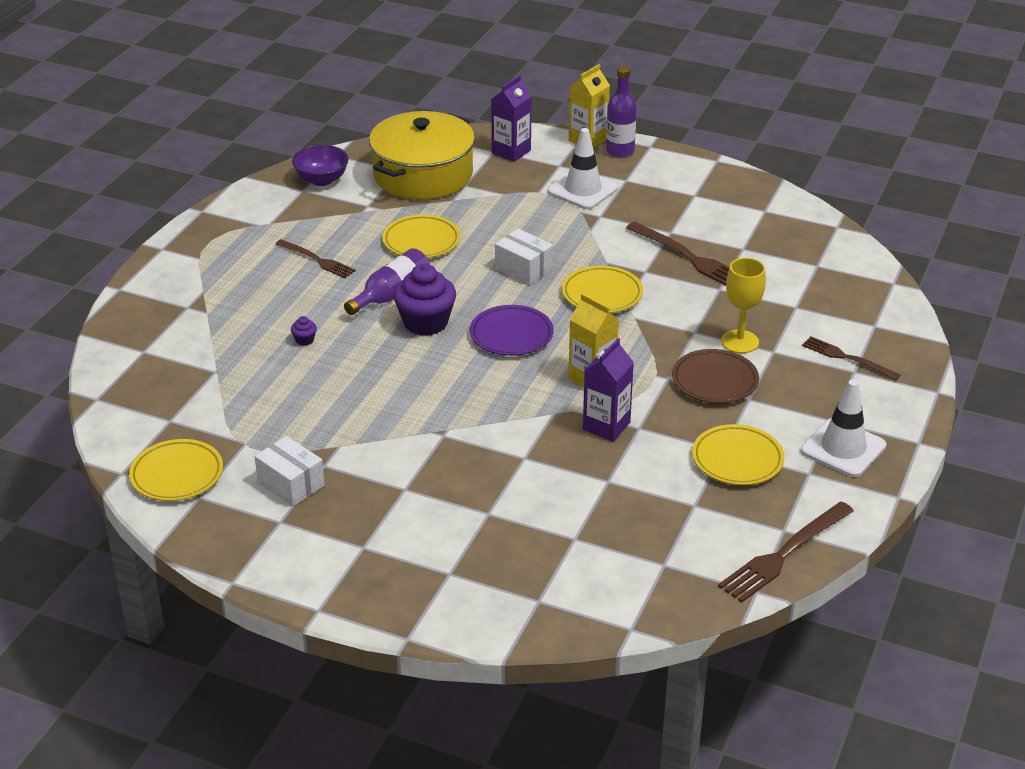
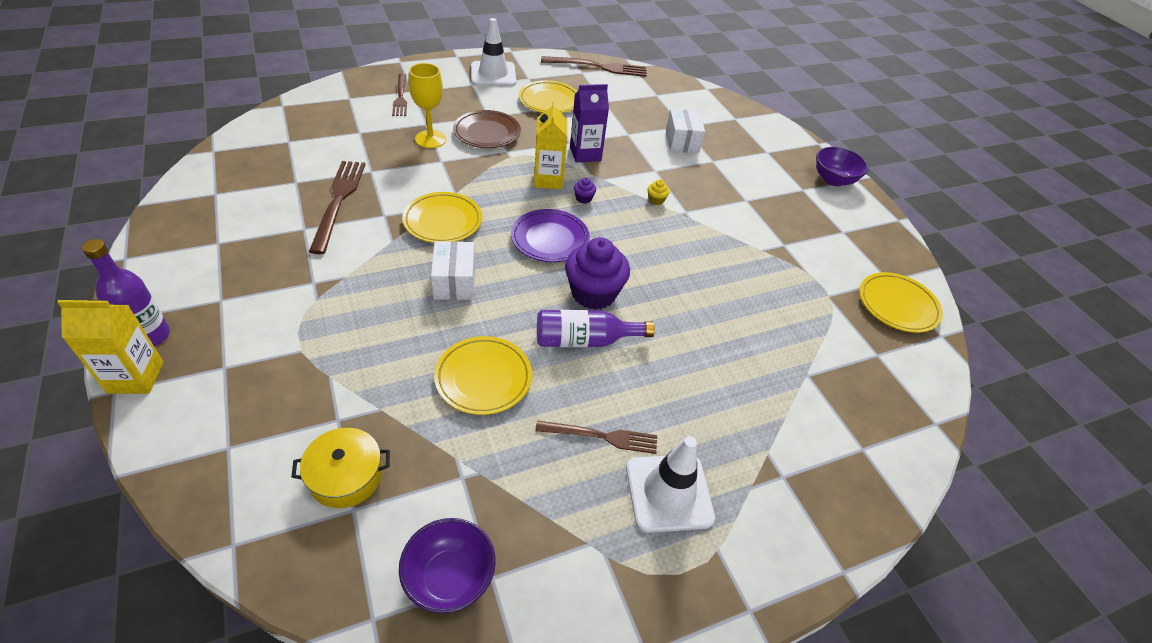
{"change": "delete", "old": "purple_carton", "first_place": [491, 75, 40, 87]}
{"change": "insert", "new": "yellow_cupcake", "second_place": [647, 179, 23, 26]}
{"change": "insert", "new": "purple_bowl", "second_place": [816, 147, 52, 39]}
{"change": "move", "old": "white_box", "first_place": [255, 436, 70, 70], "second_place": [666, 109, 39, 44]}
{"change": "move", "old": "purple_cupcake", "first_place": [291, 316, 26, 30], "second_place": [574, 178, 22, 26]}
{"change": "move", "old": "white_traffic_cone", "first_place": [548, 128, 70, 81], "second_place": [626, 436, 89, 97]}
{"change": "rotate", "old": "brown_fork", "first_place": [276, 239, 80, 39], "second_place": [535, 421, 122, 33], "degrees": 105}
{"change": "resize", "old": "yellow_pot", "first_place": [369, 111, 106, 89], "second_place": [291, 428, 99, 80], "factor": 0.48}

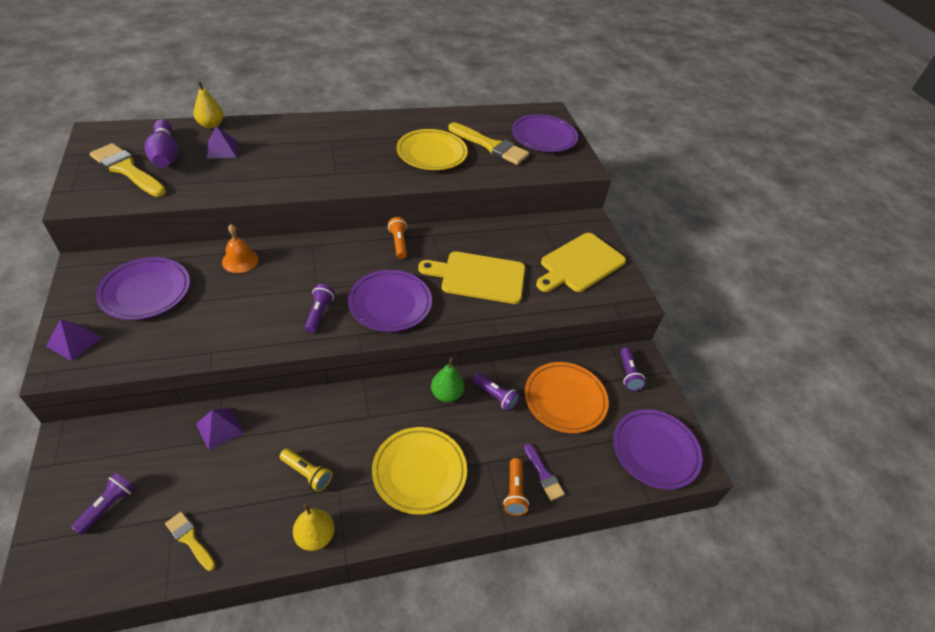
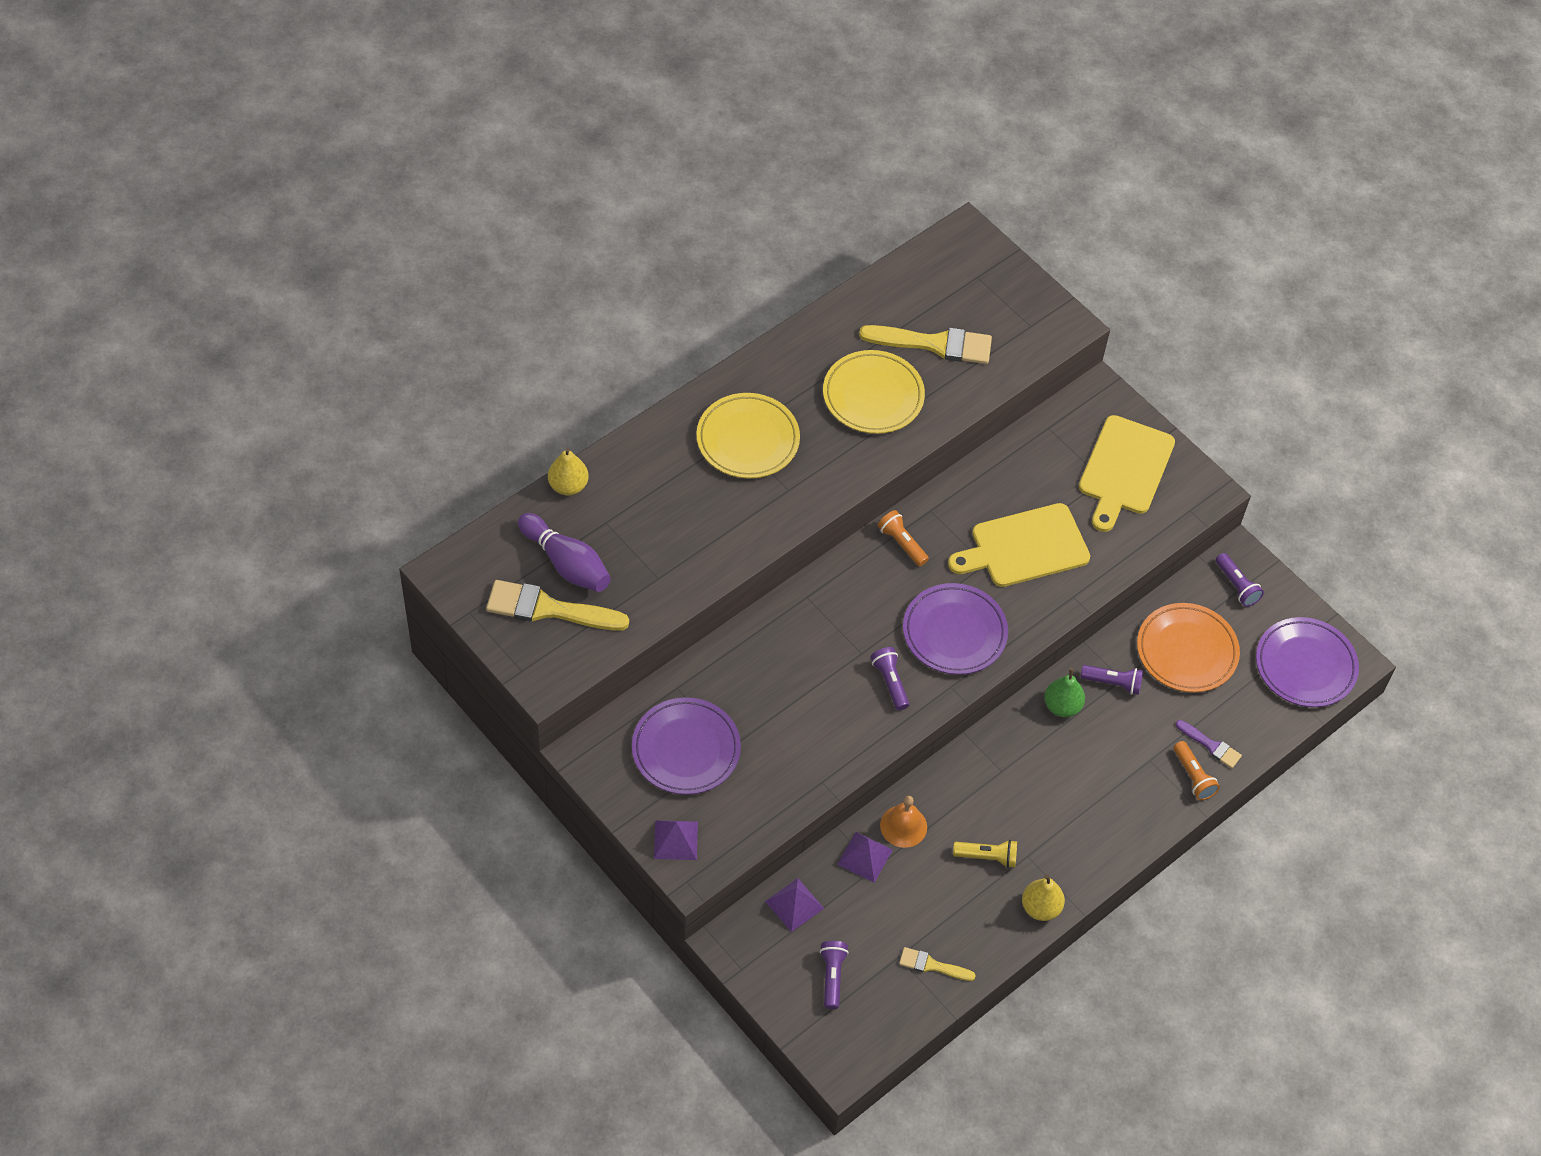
{"change": "delete", "old": "purple_plate", "first_place": [512, 114, 66, 38]}
{"change": "move", "old": "purple_pyramid", "first_place": [206, 126, 32, 33], "second_place": [765, 878, 59, 54]}
{"change": "move", "old": "orange_bell", "first_place": [222, 224, 37, 49], "second_place": [880, 796, 47, 52]}
{"change": "move", "old": "yellow_plate", "first_place": [372, 427, 95, 88], "second_place": [696, 393, 104, 86]}

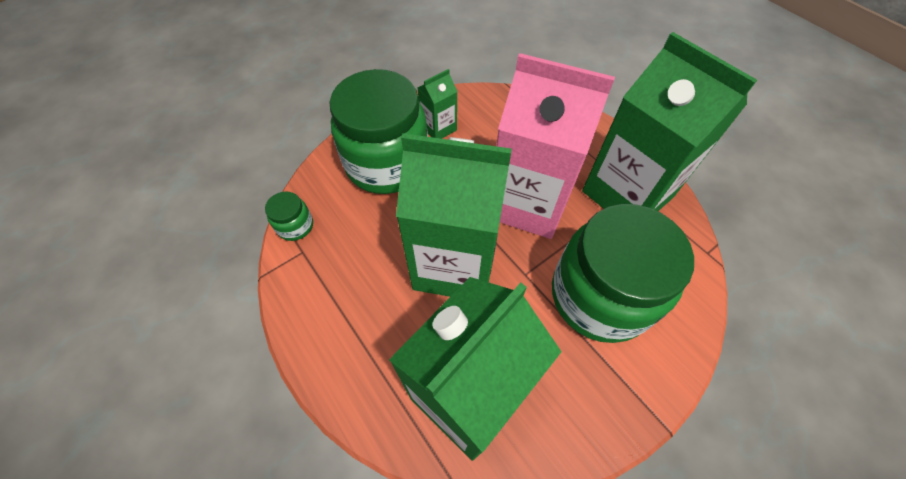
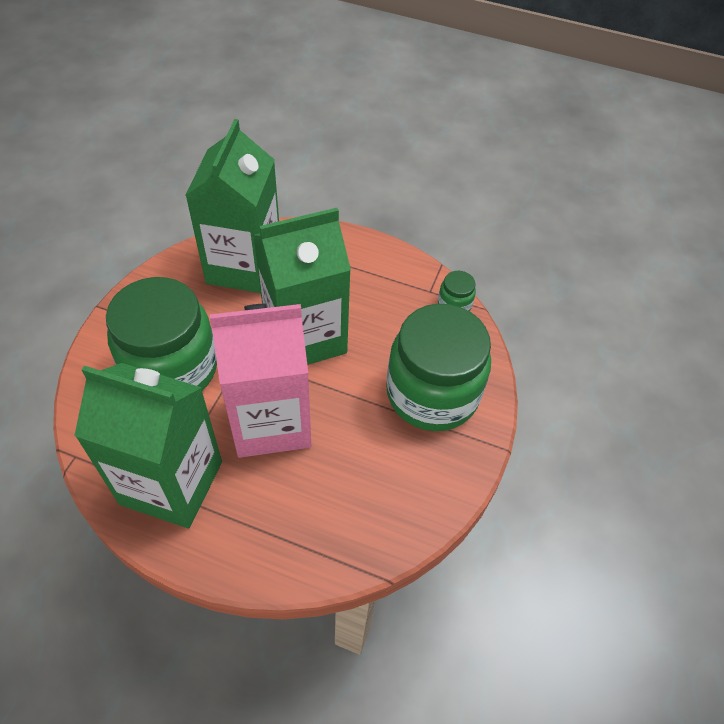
{"change": "delete", "old": "green_carton", "first_place": [417, 69, 41, 70]}

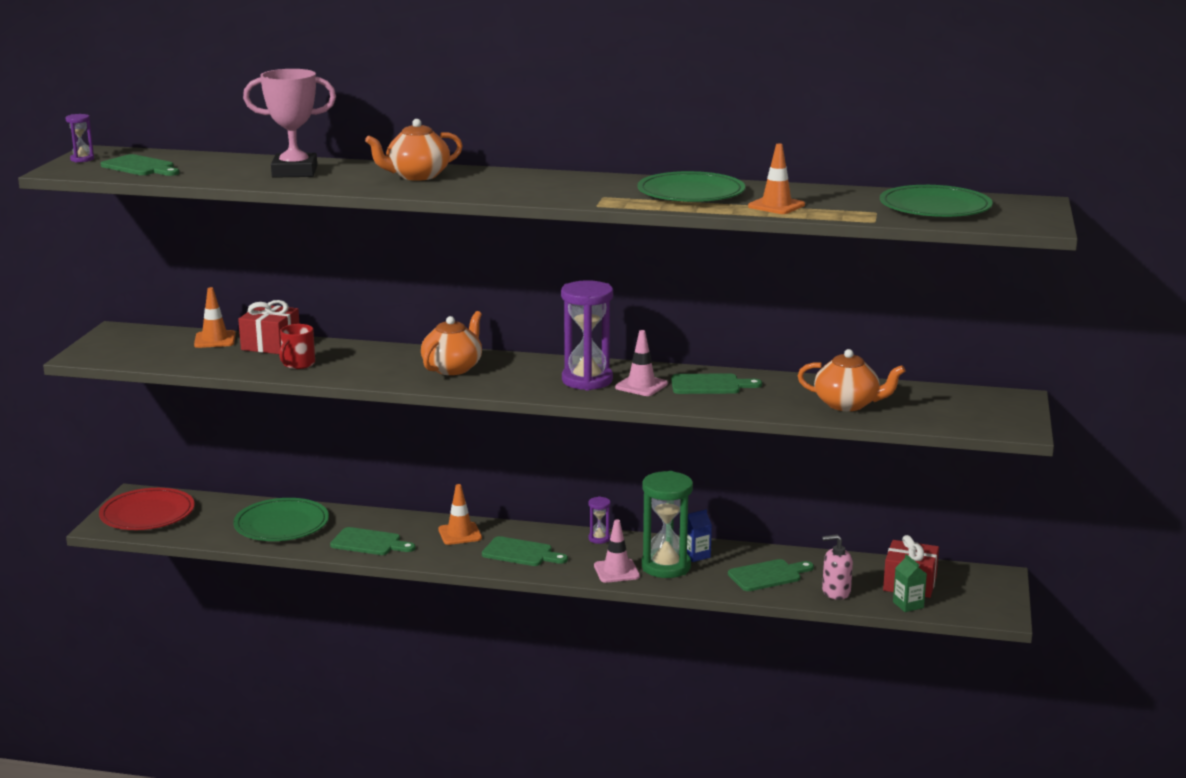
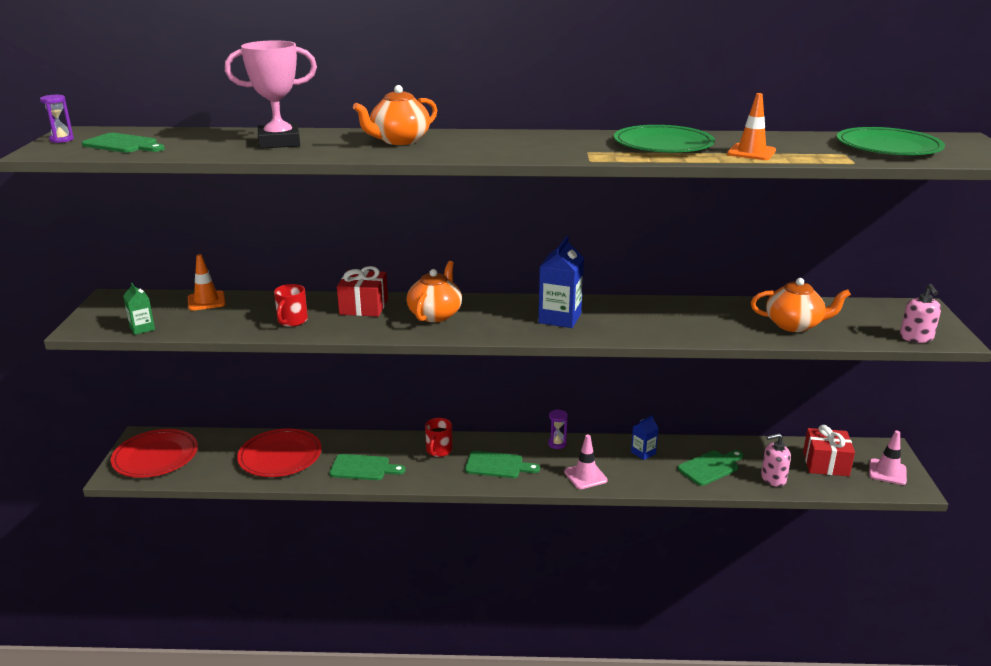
{"change": "delete", "old": "green_hourglass", "first_place": [641, 471, 52, 107]}
{"change": "delete", "old": "green_cutting_board", "first_place": [671, 373, 91, 21]}
{"change": "insert", "new": "pink_soap_dispenser", "second_place": [900, 284, 41, 59]}
{"change": "move", "old": "red_gift", "first_place": [238, 300, 62, 54], "second_place": [337, 266, 51, 51]}
{"change": "move", "old": "pink_traffic_cone", "first_place": [615, 330, 53, 66], "second_place": [869, 431, 38, 54]}
{"change": "move", "old": "green_carton", "first_place": [893, 554, 34, 58], "second_place": [123, 283, 32, 52]}
{"change": "replace", "old": "orange_traffic_cone", "new": "red_mug", "first_place": [438, 484, 44, 61], "second_place": [425, 418, 28, 39]}
{"change": "replace", "old": "purple_hourglass", "new": "blue_carton", "first_place": [561, 280, 52, 110], "second_place": [538, 236, 46, 92]}
{"change": "recolor", "old": "green_plate", "new": "red_plate", "first_place": [233, 498, 96, 43], "second_place": [237, 428, 85, 49]}

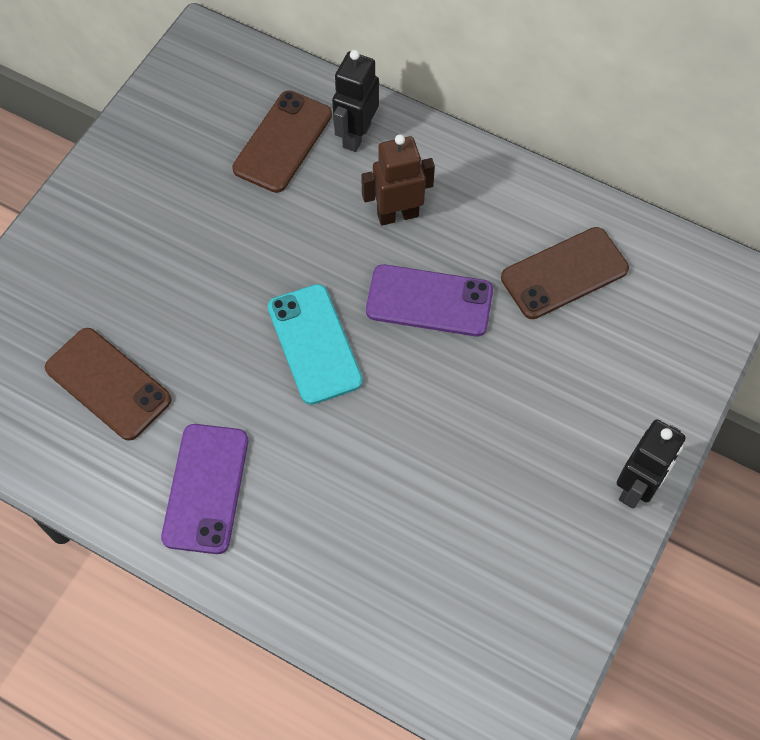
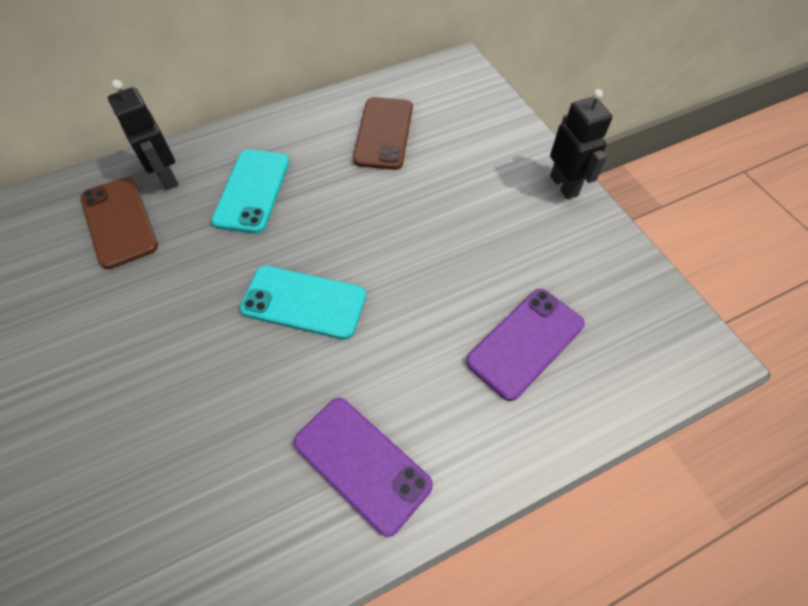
{"change": "delete", "old": "brown_phone", "first_place": [45, 328, 127, 113]}
{"change": "move", "old": "purple_phone", "first_place": [366, 264, 127, 72], "second_place": [466, 289, 119, 112]}
{"change": "replace", "old": "brown_robot", "new": "turquoise_phone", "first_place": [361, 134, 74, 91], "second_place": [211, 149, 78, 85]}

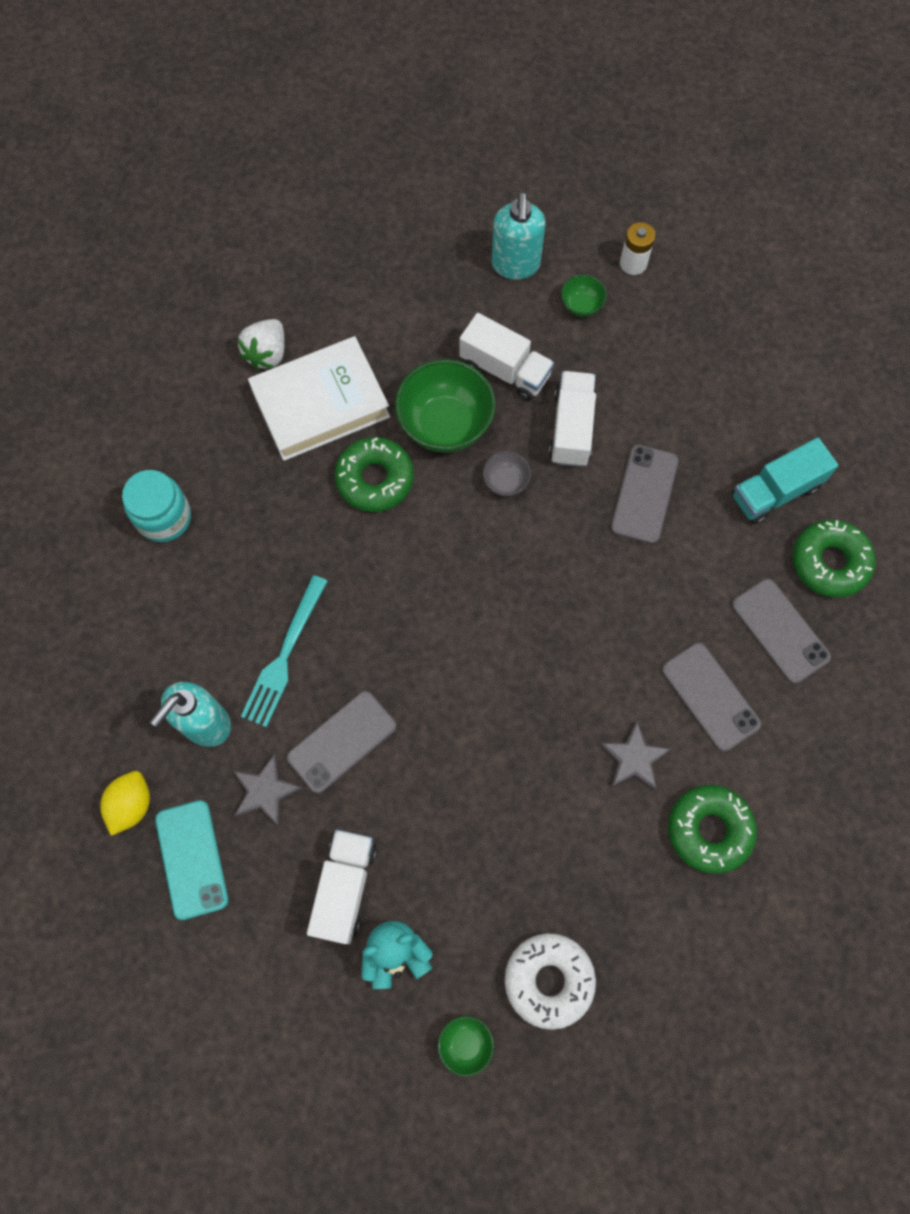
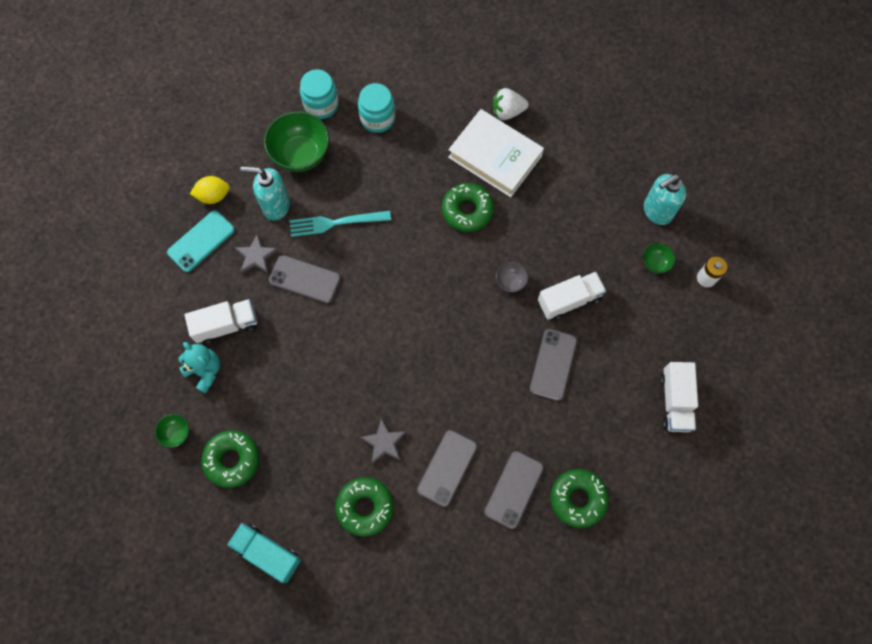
{"change": "insert", "new": "turquoise_jar", "second_place": [300, 70, 39, 49]}
{"change": "move", "old": "green_bowl", "first_place": [395, 359, 101, 94], "second_place": [264, 111, 66, 61]}
{"change": "move", "old": "white_truck", "first_place": [459, 313, 95, 88], "second_place": [660, 362, 38, 70]}
{"change": "move", "old": "turquoise_truck", "first_place": [732, 437, 106, 87], "second_place": [227, 523, 74, 60]}
{"change": "recolor", "old": "white_donut", "new": "green_donut", "first_place": [505, 933, 91, 97], "second_place": [201, 430, 58, 58]}
{"change": "rotate", "old": "grey_phone", "first_place": [611, 445, 68, 99], "second_place": [530, 329, 47, 72], "degrees": -60}

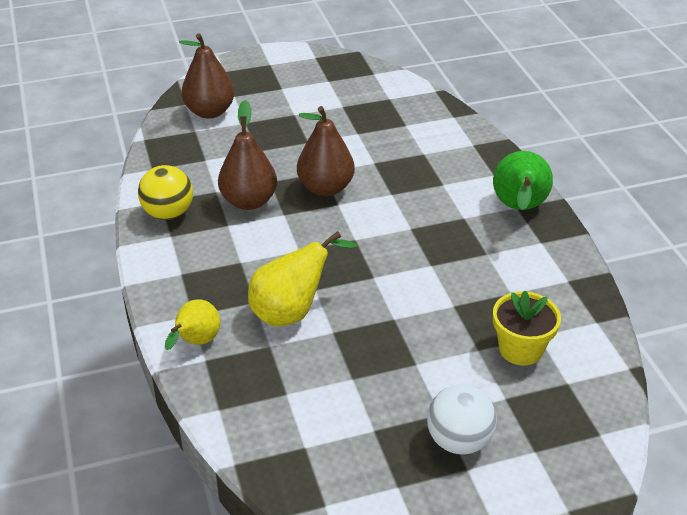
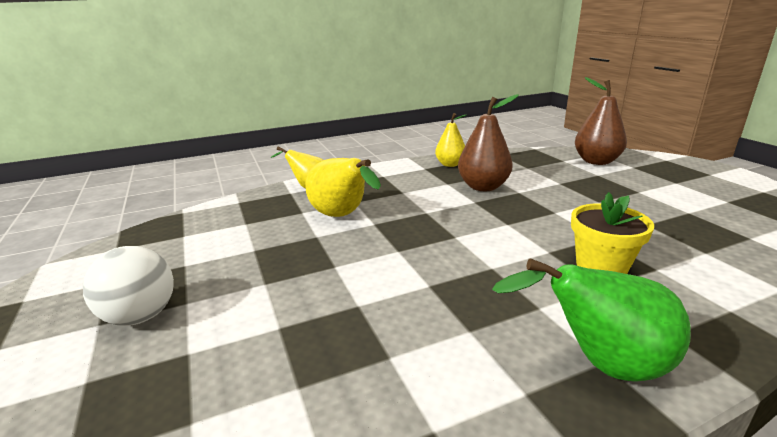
{"change": "delete", "old": "brown_pear", "first_place": [297, 106, 58, 90]}
{"change": "move", "old": "yellow_flower_pot", "first_place": [493, 290, 68, 76], "second_place": [571, 192, 83, 82]}
{"change": "replace", "old": "yellow_ball", "new": "yellow_pear", "first_place": [138, 165, 55, 55], "second_place": [435, 113, 32, 54]}

